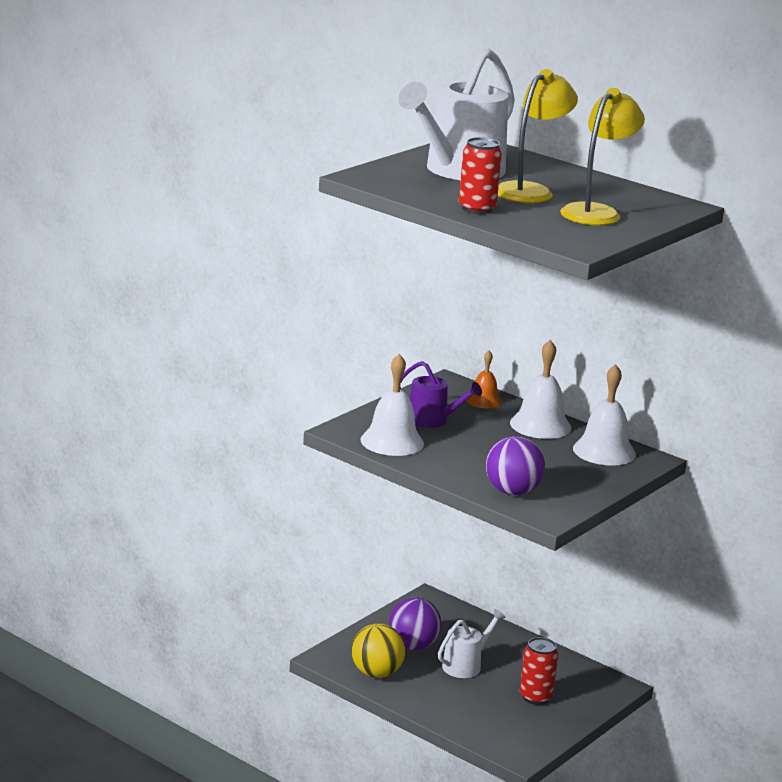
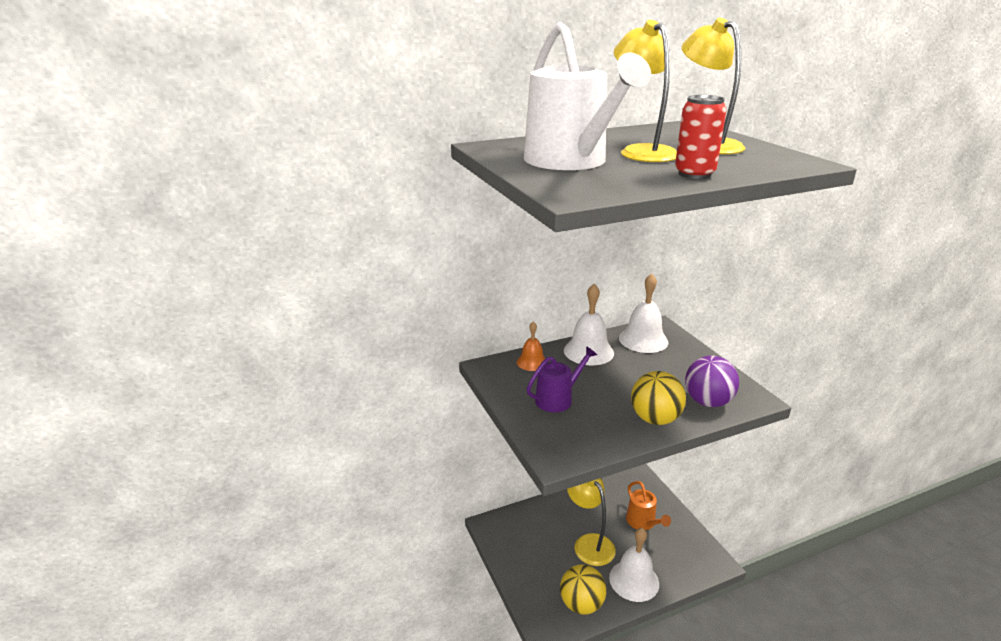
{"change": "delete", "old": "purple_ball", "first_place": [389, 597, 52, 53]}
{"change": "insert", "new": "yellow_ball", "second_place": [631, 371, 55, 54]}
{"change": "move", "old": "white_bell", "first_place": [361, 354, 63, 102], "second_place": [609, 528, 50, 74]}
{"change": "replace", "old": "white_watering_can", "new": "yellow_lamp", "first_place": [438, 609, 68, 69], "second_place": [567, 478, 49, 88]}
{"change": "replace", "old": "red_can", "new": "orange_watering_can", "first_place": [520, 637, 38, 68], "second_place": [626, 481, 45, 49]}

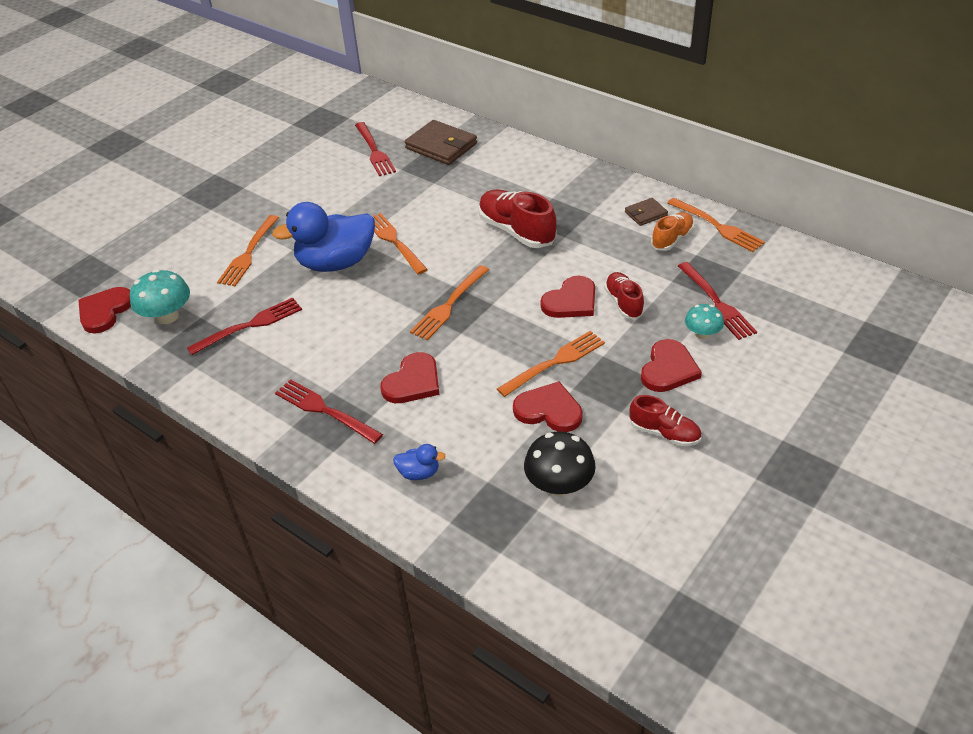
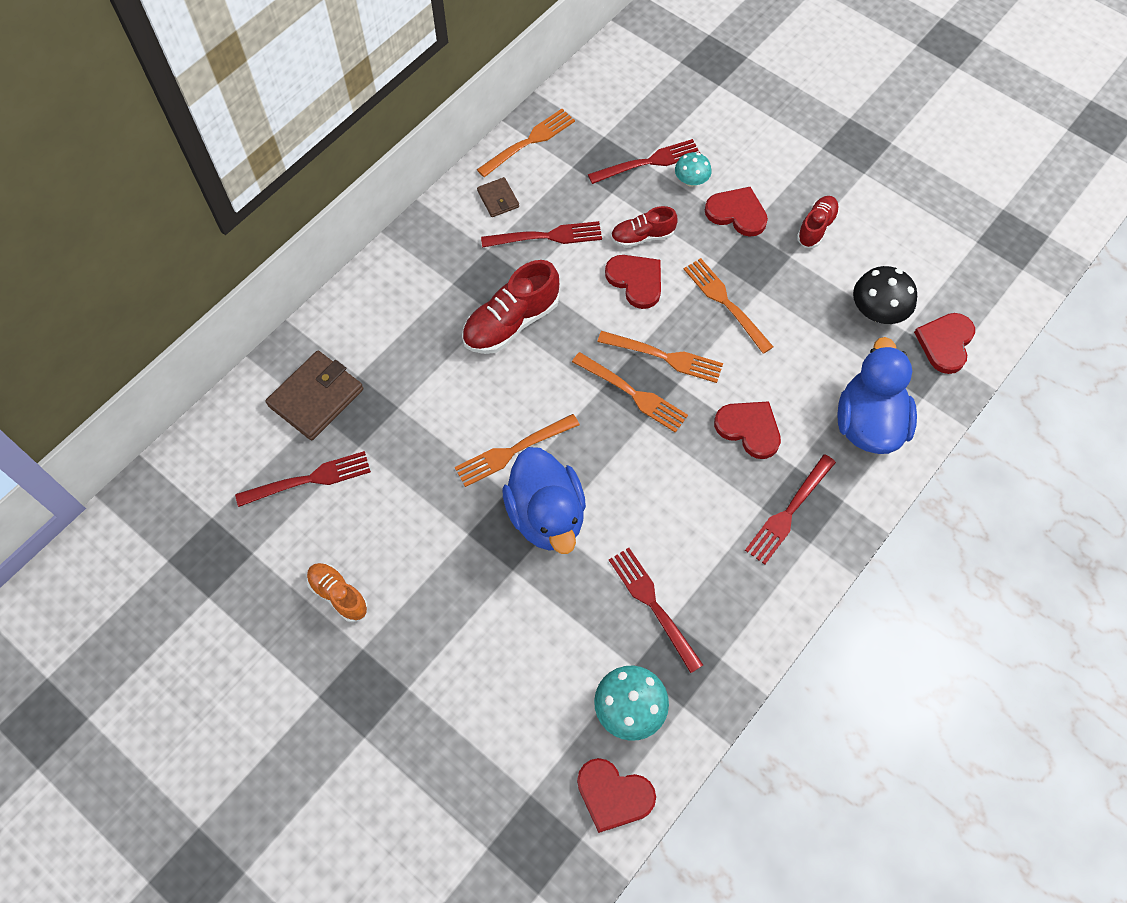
{"change": "insert", "new": "red_fork", "second_place": [481, 221, 121, 27]}
{"change": "move", "old": "orange_fork", "first_place": [217, 215, 62, 71], "second_place": [597, 331, 126, 52]}
{"change": "move", "old": "red_heart", "first_place": [513, 381, 70, 51], "second_place": [914, 313, 61, 61]}
{"change": "move", "old": "orange_shoe", "first_place": [651, 212, 43, 39], "second_place": [307, 563, 61, 59]}
{"change": "resize", "old": "blue_duck", "first_place": [393, 444, 53, 36], "second_place": [837, 337, 80, 117], "factor": 2.35}

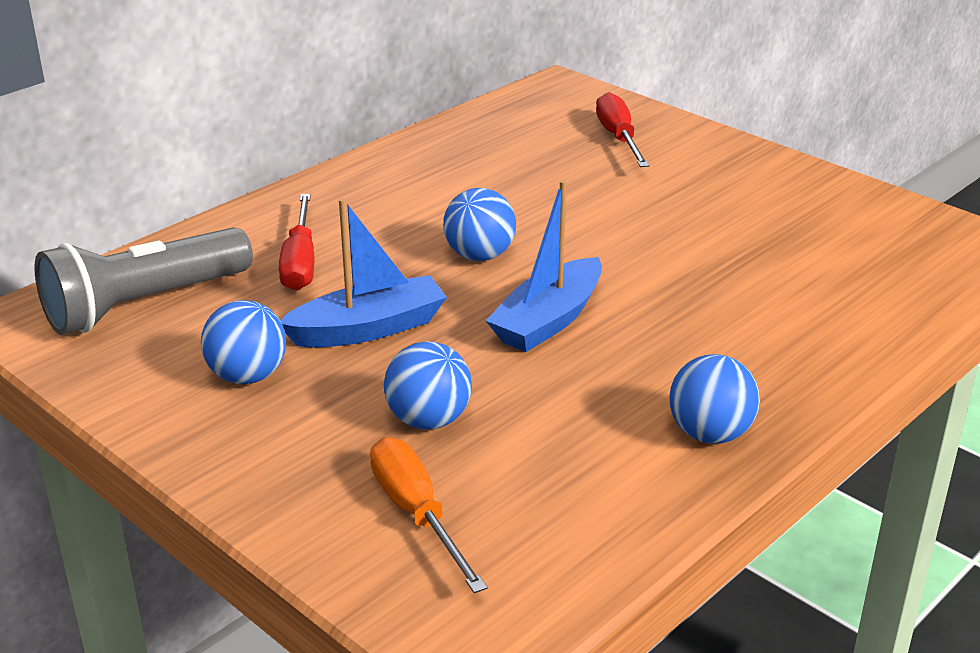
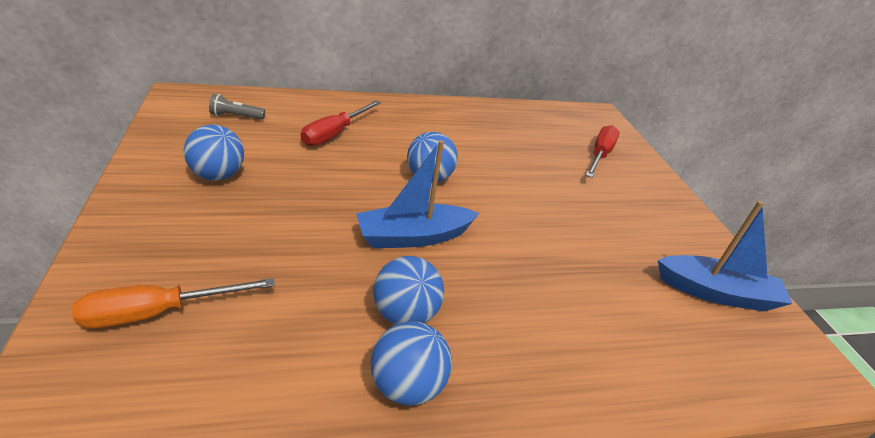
{"change": "move", "old": "blue_boat", "first_place": [280, 198, 167, 150], "second_place": [658, 201, 135, 110]}
{"change": "move", "old": "blue_ball", "first_place": [384, 341, 88, 88], "second_place": [373, 256, 71, 69]}
{"change": "rotate", "old": "orange_screwdriver", "first_place": [370, 437, 117, 156], "second_place": [72, 278, 203, 51], "degrees": -120}
{"change": "resize", "old": "grey_flashlight", "first_place": [34, 227, 219, 108], "second_place": [209, 94, 56, 26], "factor": 0.41}

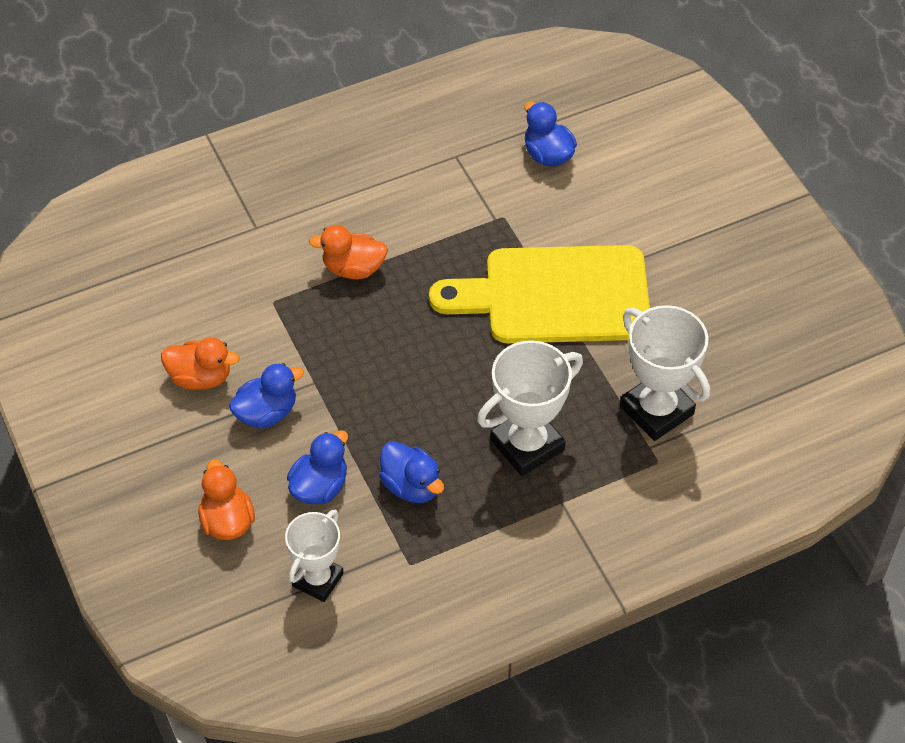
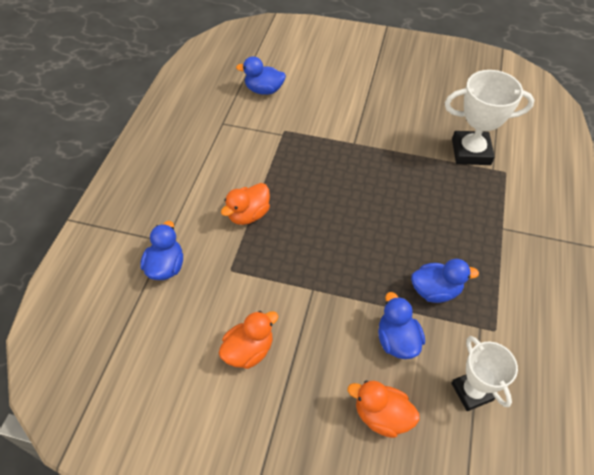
{"change": "delete", "old": "yellow_cutting_board", "first_place": [429, 245, 221, 98]}
{"change": "delete", "old": "white_trophy", "first_place": [477, 340, 106, 136]}
{"change": "move", "old": "blue_duck", "first_place": [229, 363, 75, 66], "second_place": [140, 221, 43, 59]}

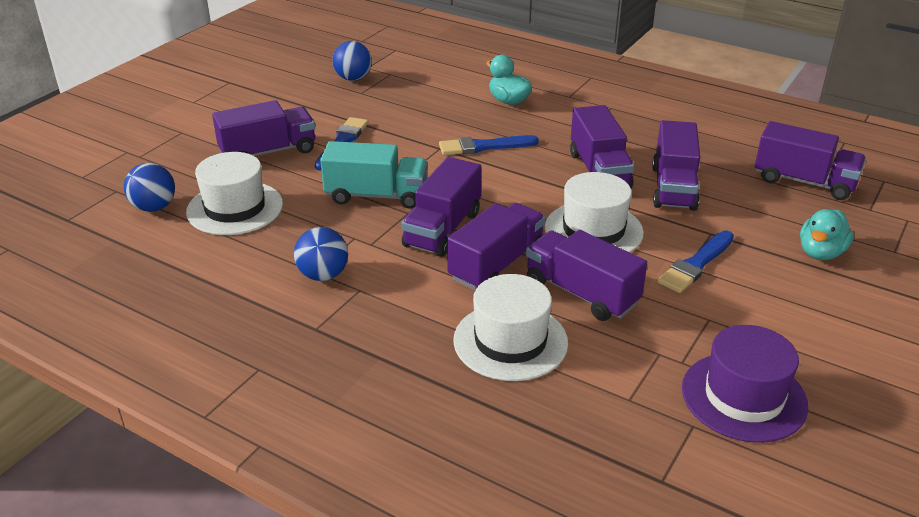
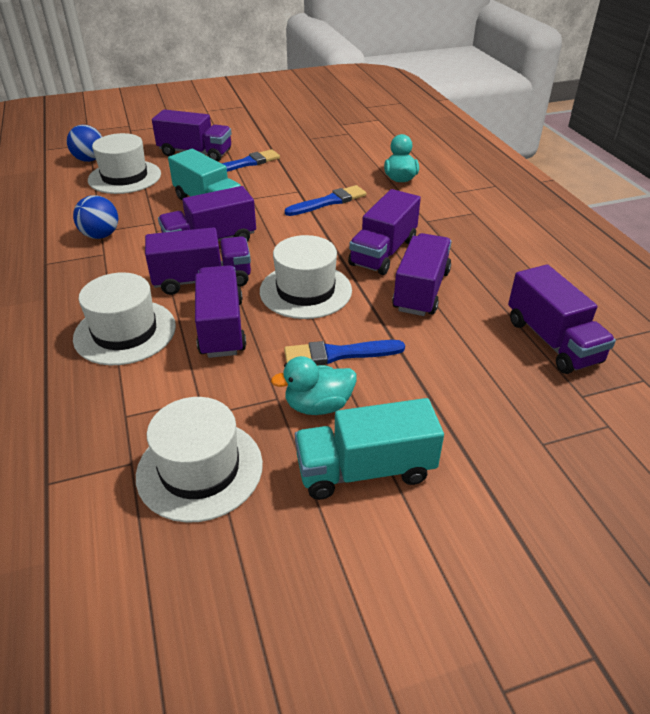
{"change": "delete", "old": "blue_ball", "first_place": [332, 41, 40, 40]}
{"change": "insert", "new": "turquoise_truck", "second_place": [295, 398, 149, 102]}
{"change": "move", "old": "turquoise_duck", "first_place": [800, 209, 54, 51], "second_place": [271, 356, 86, 59]}
{"change": "recolor", "old": "purple_hat", "new": "white_hat", "first_place": [682, 325, 126, 118], "second_place": [136, 397, 127, 126]}
{"change": "rotate", "old": "blue_brush", "first_place": [439, 135, 100, 20], "second_place": [285, 185, 81, 31], "degrees": 120}
{"change": "rotate", "old": "purple_truck", "first_place": [652, 120, 48, 91], "second_place": [392, 233, 60, 83], "degrees": 150}

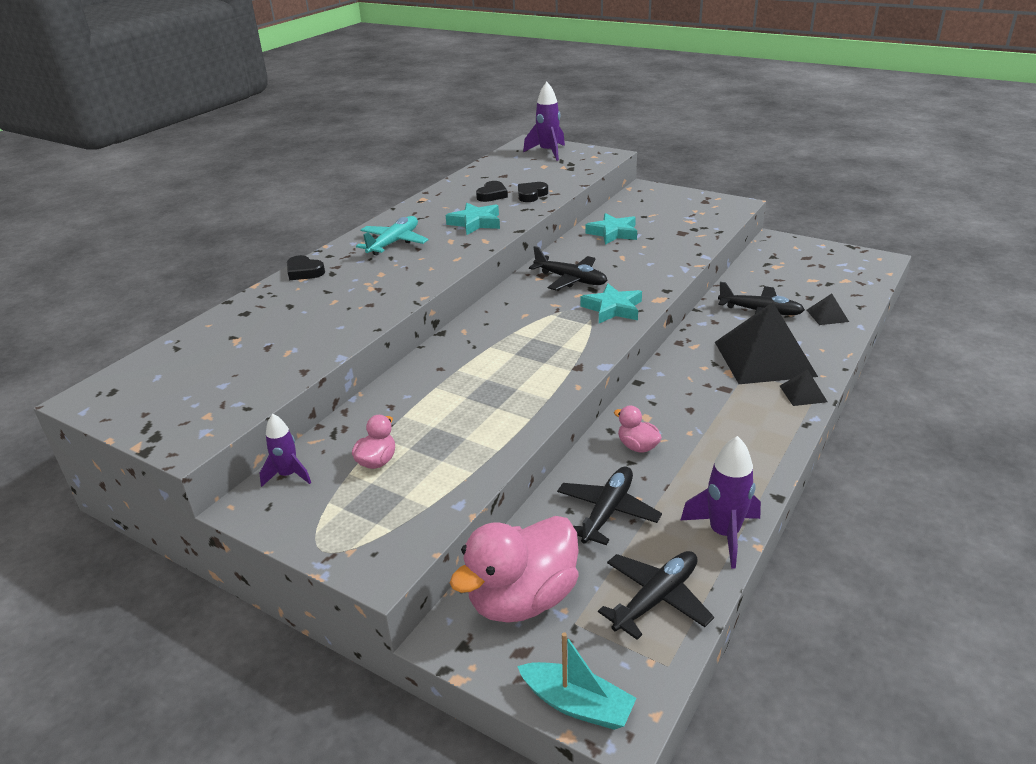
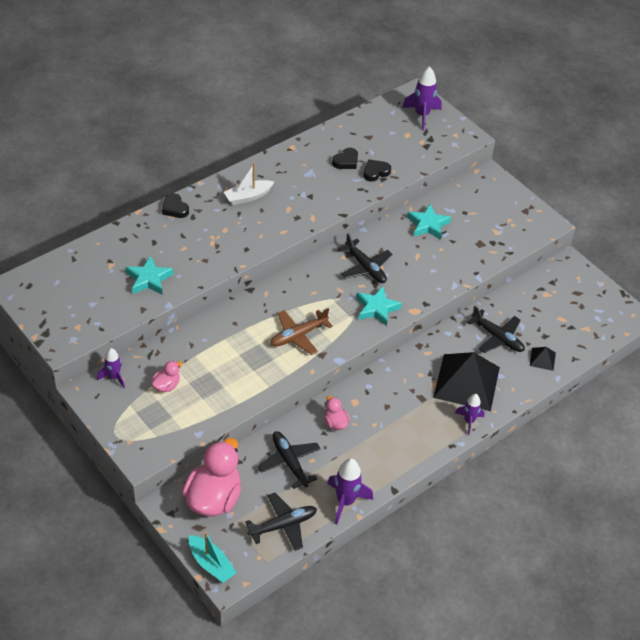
{"change": "insert", "new": "brown_plane", "second_place": [270, 308, 63, 47]}
{"change": "move", "old": "turquoise_star", "first_place": [446, 203, 54, 32], "second_place": [126, 256, 48, 38]}
{"change": "replace", "old": "turquoise_plane", "new": "white_boat", "first_place": [356, 216, 73, 39], "second_place": [224, 162, 50, 43]}
{"change": "replace", "old": "black_pyramid", "new": "purple_rocket", "first_place": [780, 370, 47, 36], "second_place": [455, 394, 30, 41]}
{"change": "rotate", "old": "pink_duck", "first_place": [450, 516, 129, 107], "second_place": [182, 438, 59, 78], "degrees": 135}
{"change": "rotate", "old": "black_plane", "first_place": [557, 466, 105, 79], "second_place": [258, 431, 63, 58], "degrees": -75}

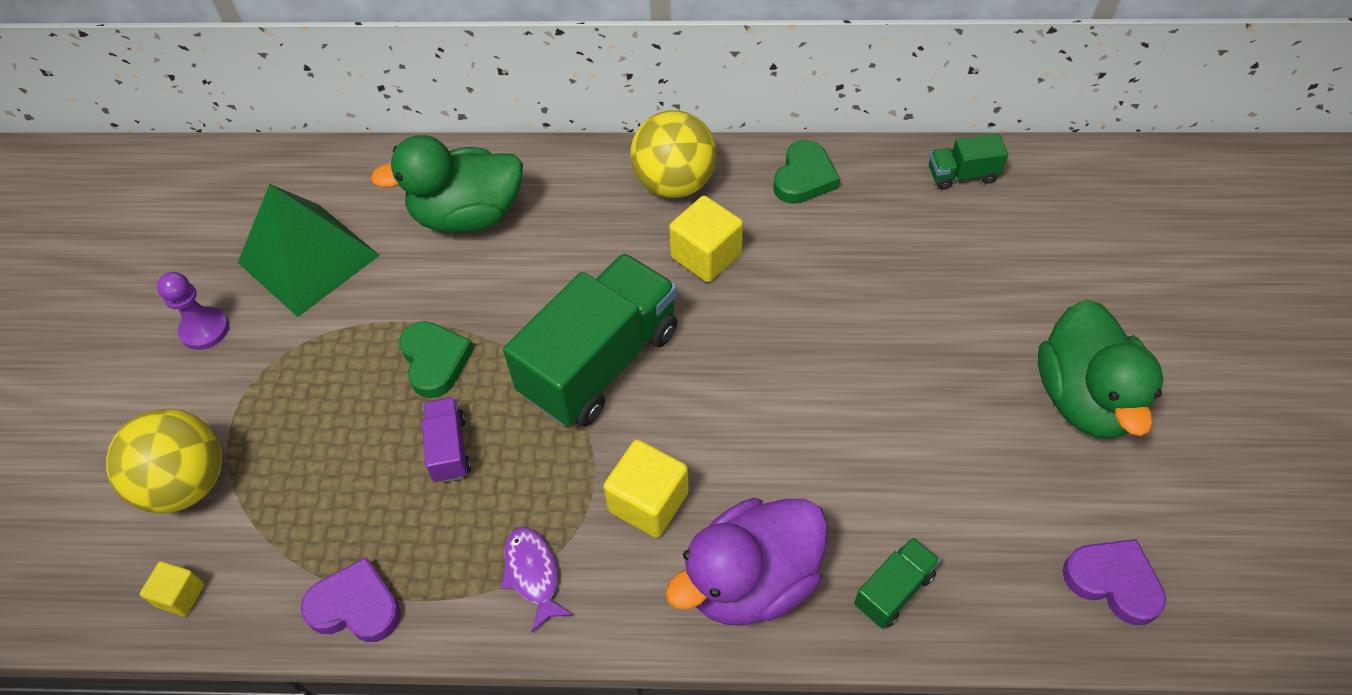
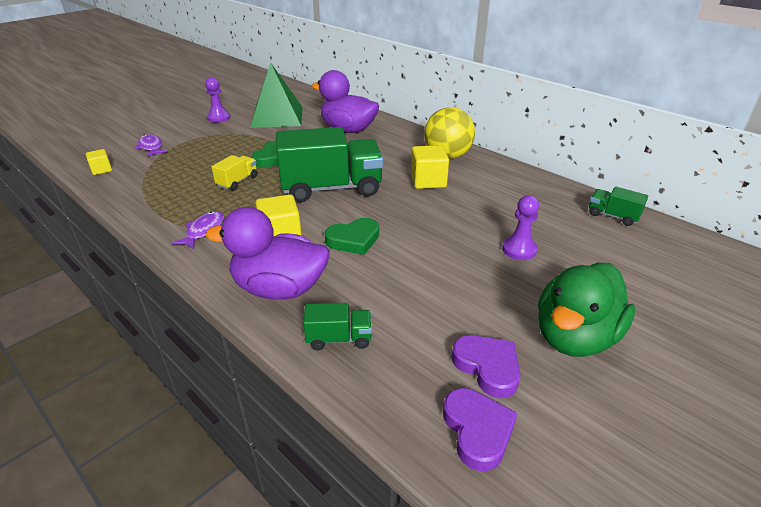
{"change": "insert", "new": "purple_pawn", "second_place": [502, 195, 37, 65]}
{"change": "move", "old": "purple_heart", "first_place": [300, 557, 101, 85], "second_place": [452, 335, 69, 63]}
{"change": "move", "old": "green_heart", "first_place": [773, 140, 67, 64], "second_place": [325, 218, 54, 37]}
{"change": "replace", "old": "yellow_ball", "new": "purple_fish", "first_place": [106, 409, 116, 105], "second_place": [135, 134, 32, 23]}
{"change": "recolor", "old": "green_duck", "new": "purple_duck", "first_place": [371, 135, 152, 99], "second_place": [312, 70, 67, 63]}
{"change": "recolor", "old": "purple_truck", "new": "yellow_truck", "first_place": [422, 397, 49, 86], "second_place": [211, 155, 47, 36]}

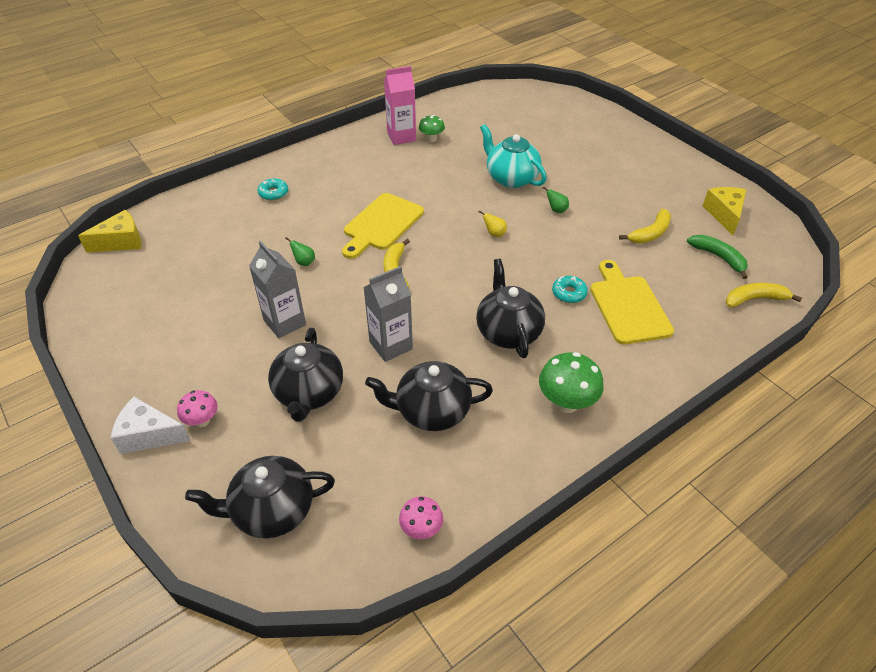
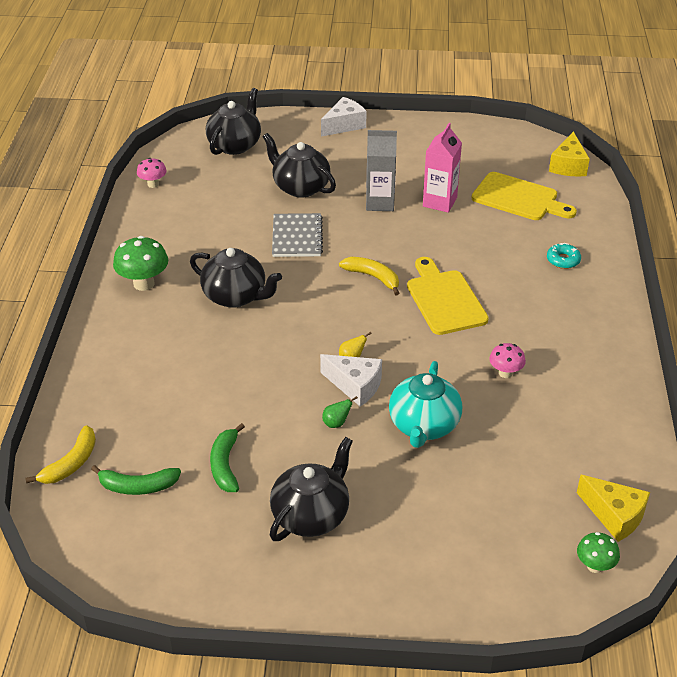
{"change": "delete", "old": "green_pear", "first_place": [285, 237, 30, 29]}
{"change": "delete", "old": "turquoise_donut", "first_place": [552, 276, 36, 27]}
{"change": "insert", "new": "white_cheese", "second_place": [320, 354, 62, 53]}
{"change": "move", "old": "pink_mushroom", "first_place": [177, 390, 41, 37], "second_place": [489, 343, 37, 35]}
{"change": "move", "old": "black_teapot", "first_place": [365, 361, 128, 70], "second_place": [270, 437, 83, 104]}
{"change": "move", "old": "pink_carton", "first_place": [384, 66, 32, 79], "second_place": [423, 123, 39, 90]}
{"change": "move", "old": "green_mushroom", "first_place": [419, 115, 26, 27], "second_place": [577, 532, 43, 41]}
{"change": "move", "old": "yellow_cutting_board", "first_place": [590, 260, 84, 85], "second_place": [472, 172, 105, 48]}
{"change": "move", "old": "yellow_cheese", "first_place": [703, 187, 43, 48], "second_place": [577, 475, 73, 67]}
{"change": "replace", "old": "grey_carton", "new": "grey_notebook", "first_place": [363, 266, 50, 96], "second_place": [272, 213, 51, 44]}
{"change": "recolor", "old": "yellow_banana", "new": "green_banana", "first_place": [619, 209, 52, 34], "second_place": [210, 423, 35, 69]}
{"change": "rotate", "old": "turquoise_teapot", "first_place": [480, 124, 67, 64], "second_place": [389, 361, 73, 87], "degrees": 105}

